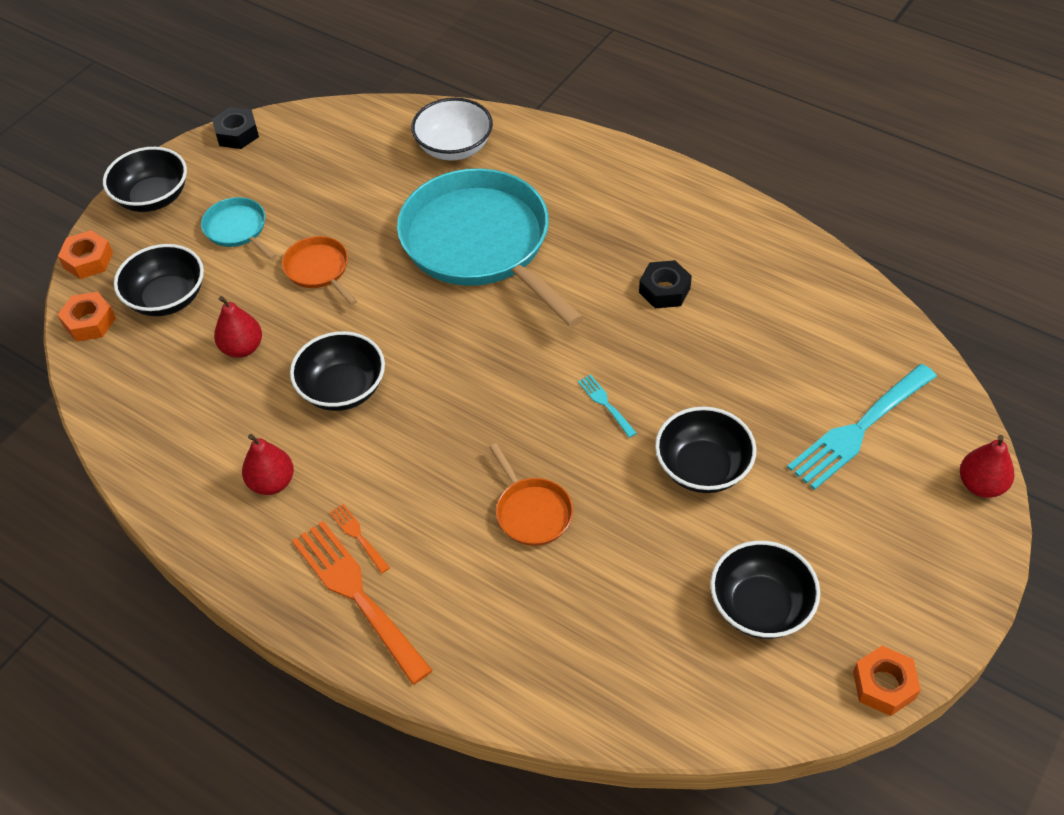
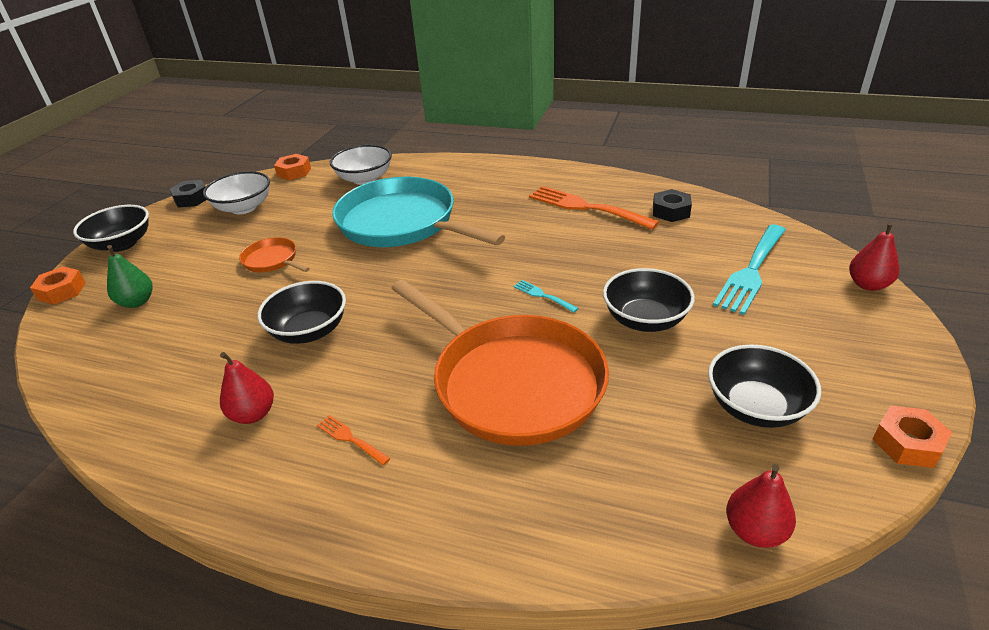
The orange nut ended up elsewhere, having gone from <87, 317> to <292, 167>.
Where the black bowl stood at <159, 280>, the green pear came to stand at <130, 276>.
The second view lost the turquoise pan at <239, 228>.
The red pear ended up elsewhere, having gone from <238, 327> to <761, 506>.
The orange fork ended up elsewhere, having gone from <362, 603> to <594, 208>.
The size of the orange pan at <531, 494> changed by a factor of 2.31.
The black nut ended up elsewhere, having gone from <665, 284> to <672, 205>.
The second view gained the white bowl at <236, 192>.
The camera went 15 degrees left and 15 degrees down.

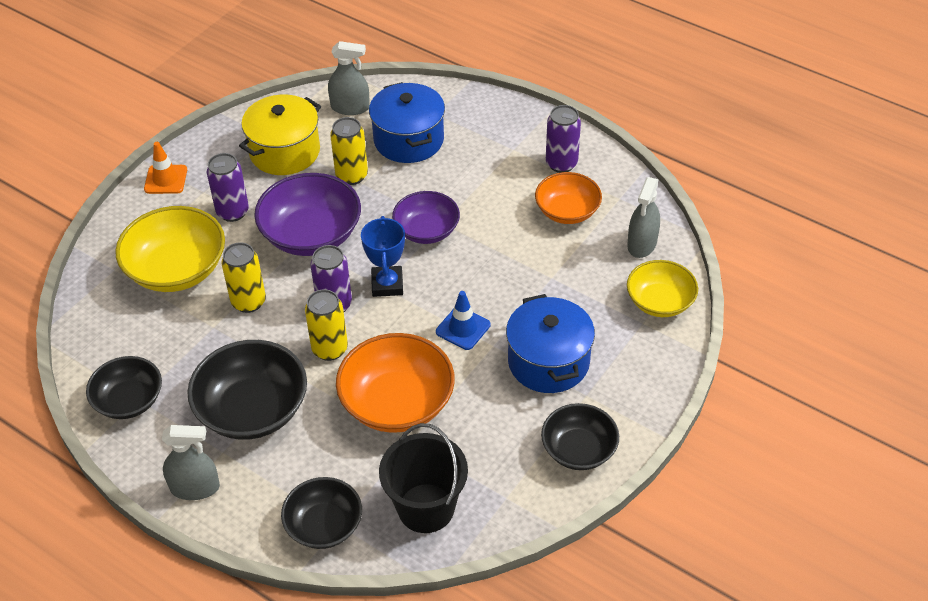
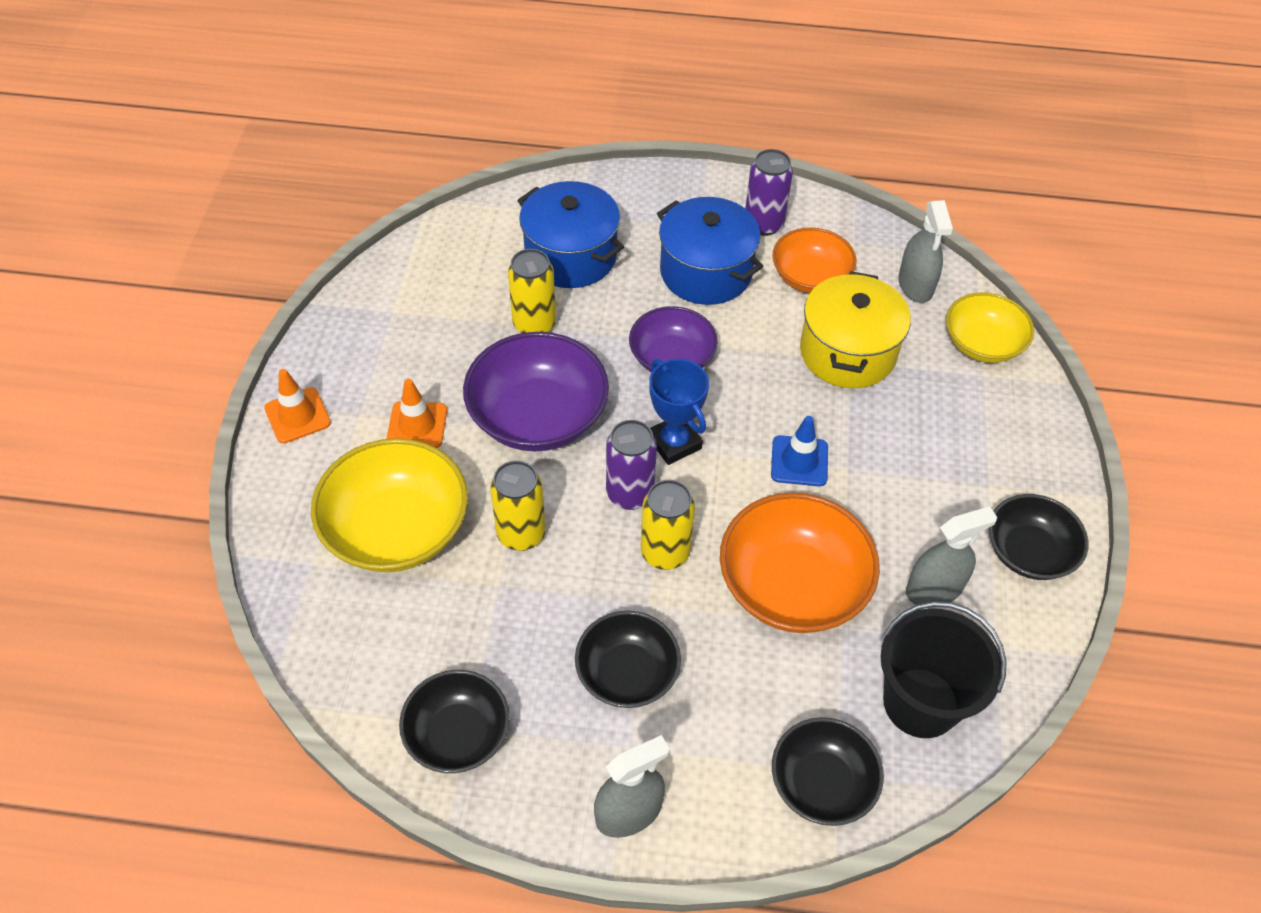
The size of the black bowl at <247, 390> changed by a factor of 0.64.
Where the purple can stood at <228, 187>, the orange traffic cone came to stand at <417, 413>.
The yellow pot ended up elsewhere, having gone from <280, 135> to <855, 329>.
The grey spray bottle ended up elsewhere, having gone from <349, 78> to <951, 555>.
The blue pot ended up elsewhere, having gone from <550, 343> to <710, 251>.
The camera went 30 degrees left and 5 degrees up.

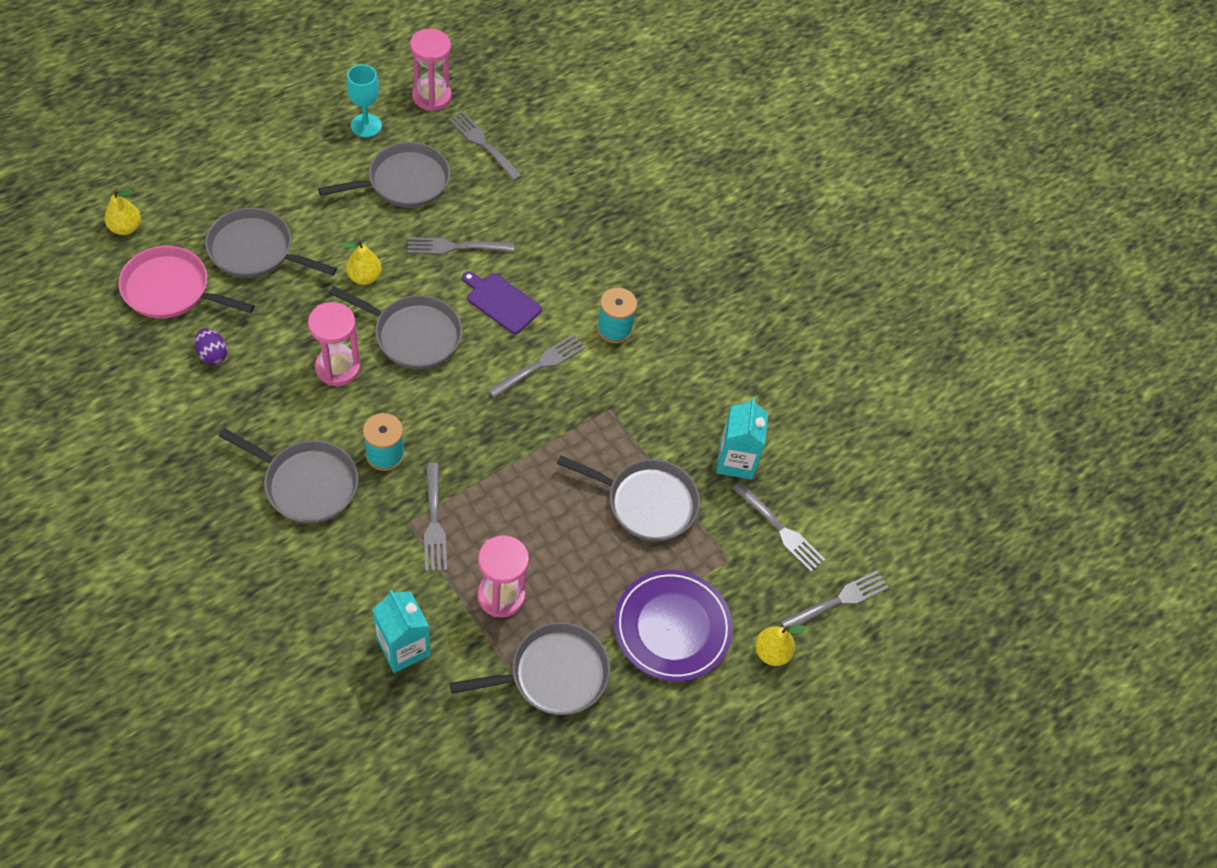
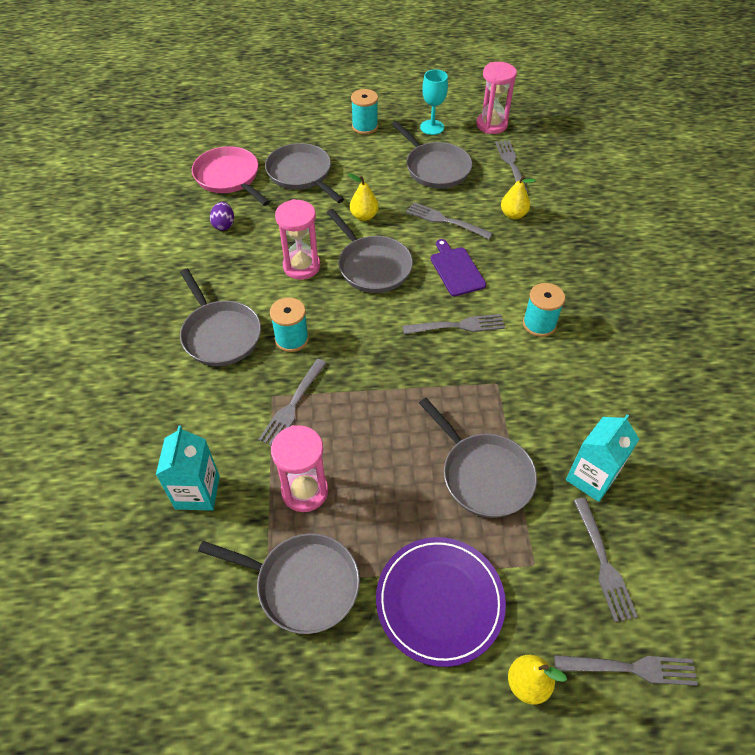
The yellow pear ended up elsewhere, having gone from <122, 212> to <518, 197>.
The grey pan at <384, 175> ended up facing another way, 45 degrees clockwise from before.
The second view gained the turquoise spool at <364, 111>.
The camera went 40 degrees right and 5 degrees down.

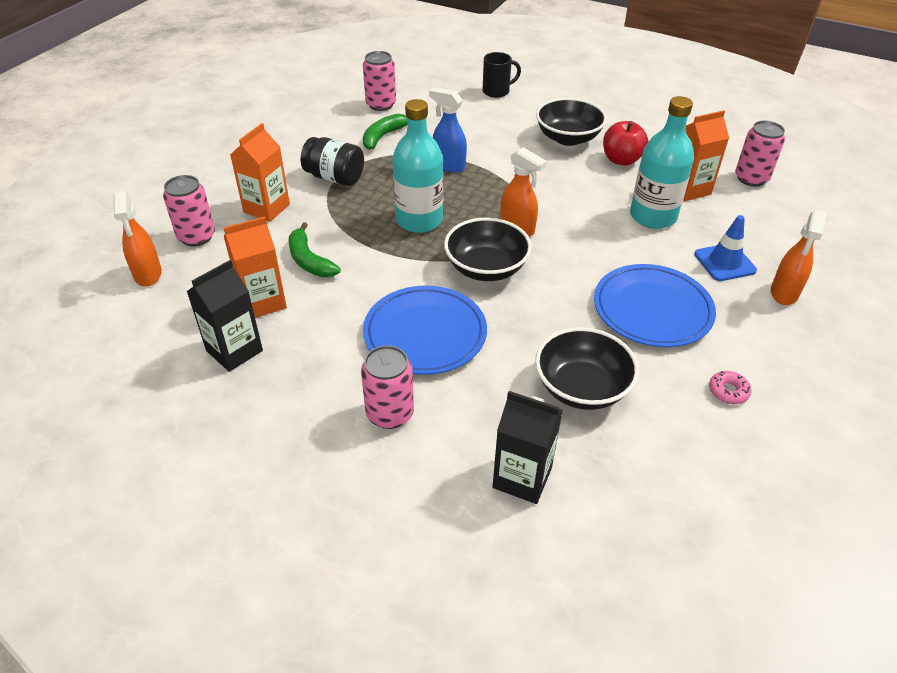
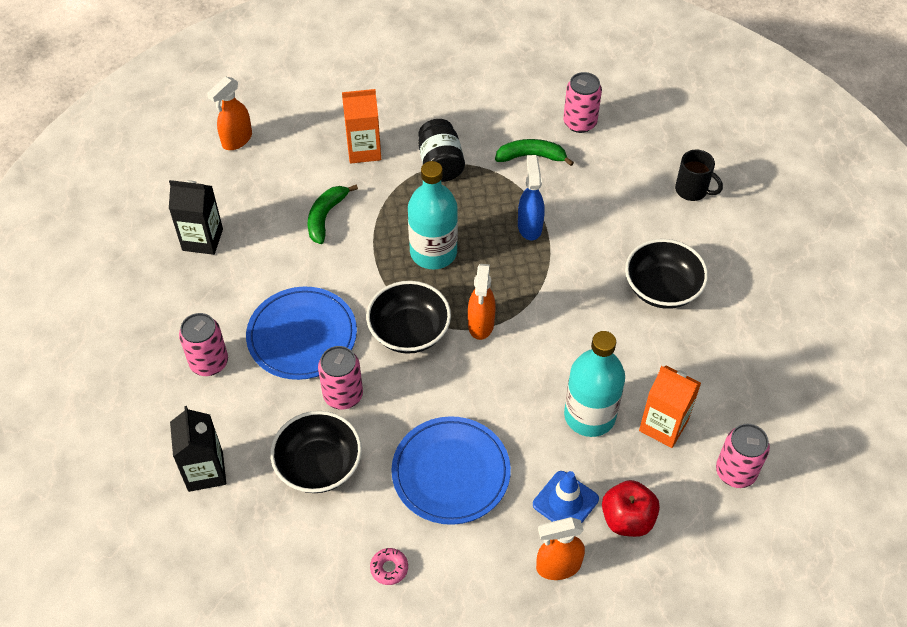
The pink can ended up elsewhere, having gone from <189, 210> to <340, 378>.
The second view lost the orange carton at <255, 267>.
The red apple ended up elsewhere, having gone from <626, 143> to <631, 508>.
The camera went 55 degrees right and 10 degrees up.

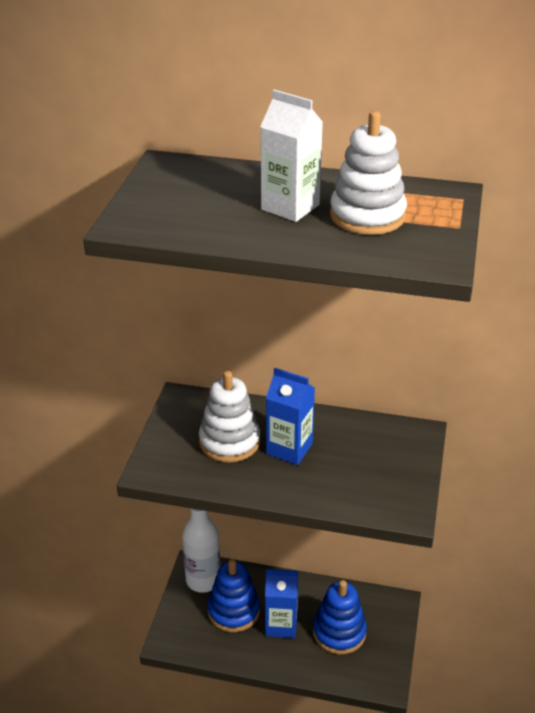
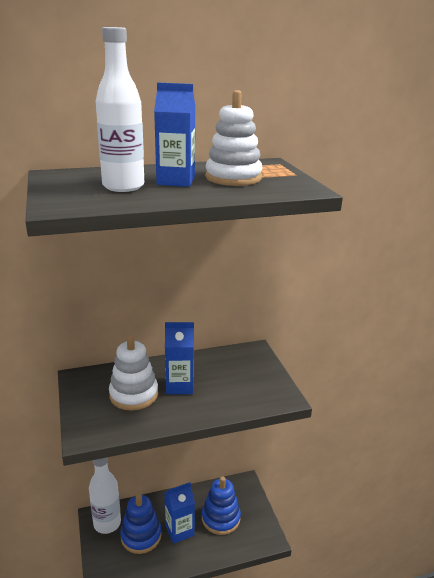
What was the white carton at <291, 156> turned into the blue carton at <174, 134>.
The second view gained the white bottle at <120, 109>.
The camera went 30 degrees left and 10 degrees down.

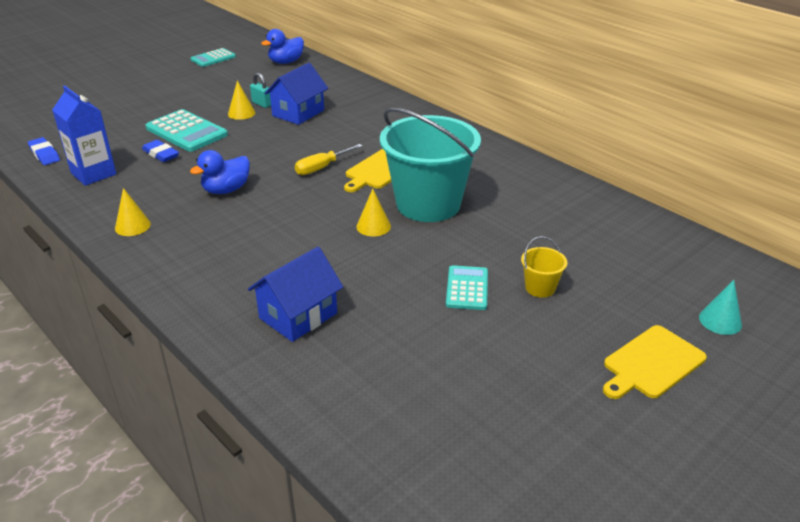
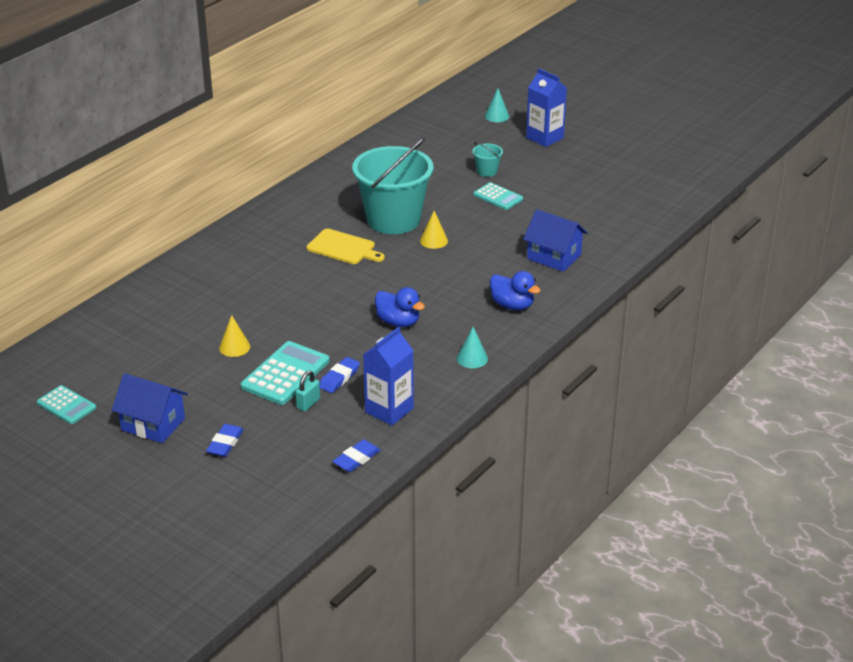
What was the yellow cone at <133, 212> turned into the turquoise cone at <472, 347>.
The turquoise padlock ended up elsewhere, having gone from <260, 90> to <307, 391>.
The blue duck ended up elsewhere, having gone from <282, 46> to <515, 290>.
The blue house ended up elsewhere, having gone from <296, 94> to <150, 408>.
The second view lost the yellow screwdriver at <329, 159>.
The turquoise calculator at <467, 287> ended up facing another way, 135 degrees counterclockwise from before.
What was the yellow bucket at <544, 267> turned into the turquoise bucket at <487, 159>.
Where the yellow cutting board stood at <655, 362>, the blue carton came to stand at <546, 107>.
The second view gained the blue eraser at <225, 440>.
The camera went 100 degrees left and 0 degrees up.

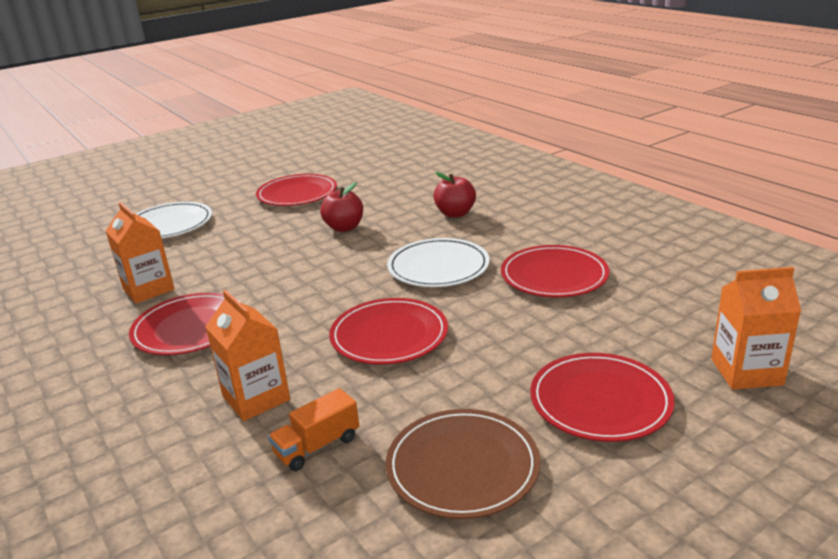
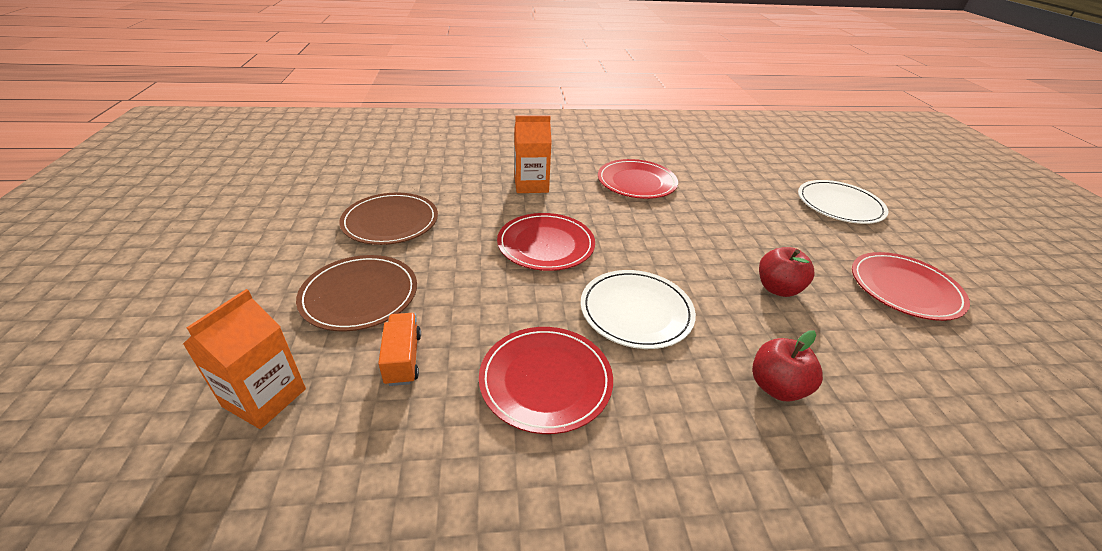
The second view lost the orange carton at <140, 252>.
The orange truck ended up elsewhere, having gone from <313, 429> to <399, 349>.
What was the red plate at <602, 397> turned into the brown plate at <356, 293>.
The camera went 115 degrees right and 10 degrees up.

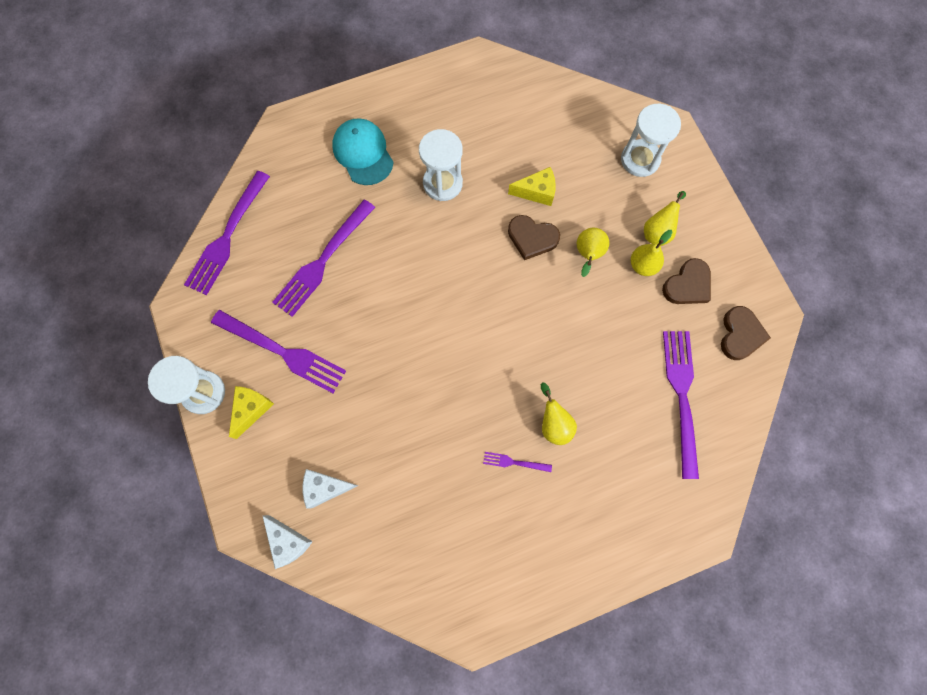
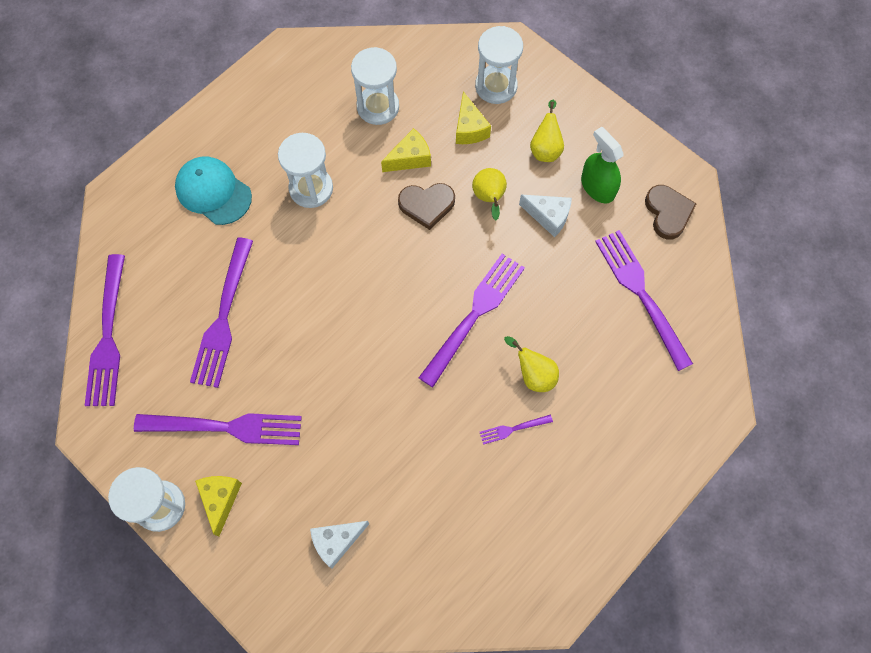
The white cheese ended up elsewhere, having gone from <288, 542> to <545, 216>.
The second view lost the yellow pear at <651, 253>.
Where the brown heart stood at <686, 281>, the green spray bottle came to stand at <602, 165>.
The second view gained the white hourglass at <375, 86>.
The second view gained the purple fork at <472, 320>.
The second view gained the yellow cheese at <473, 117>.
The camera went 25 degrees left and 5 degrees down.

